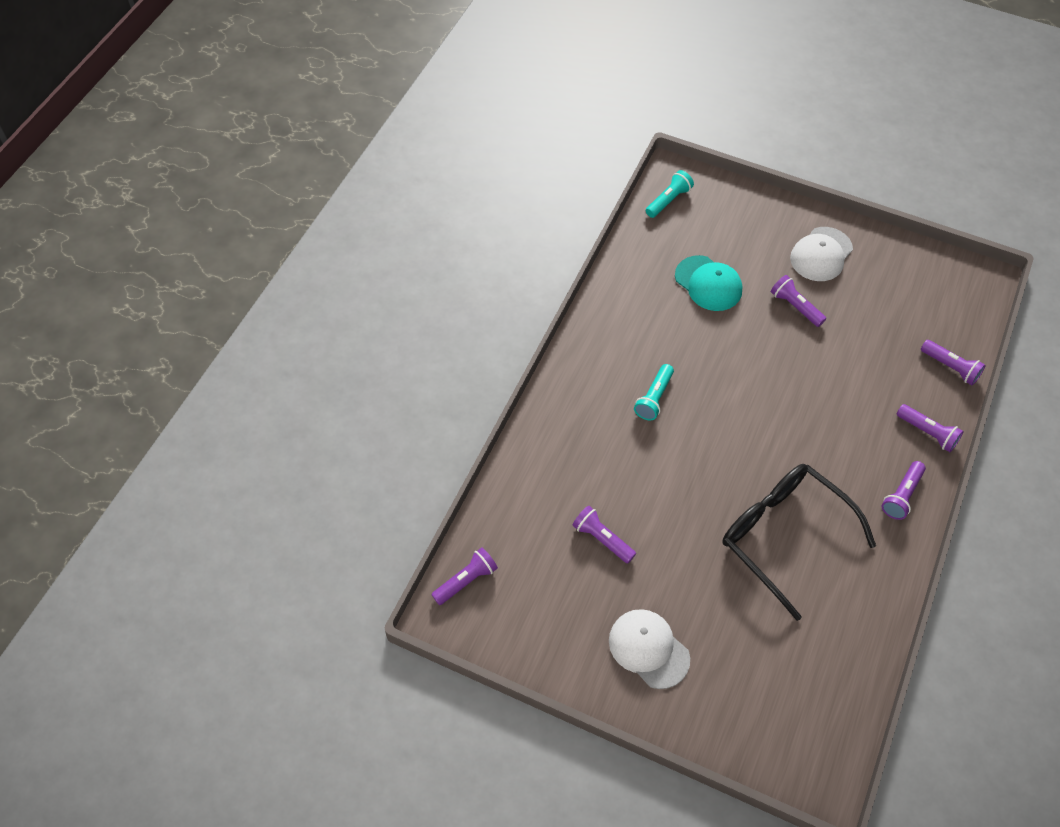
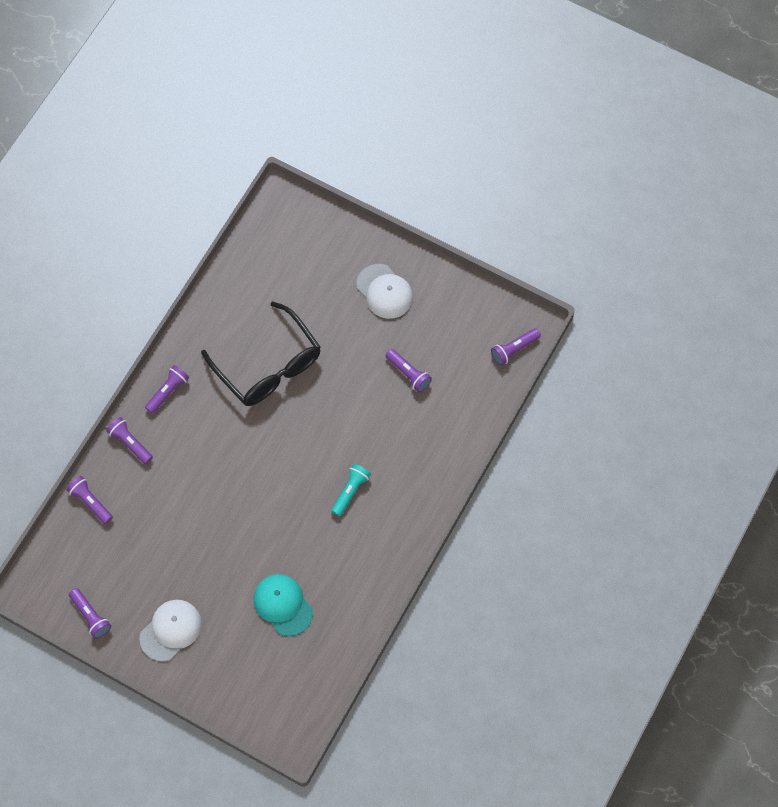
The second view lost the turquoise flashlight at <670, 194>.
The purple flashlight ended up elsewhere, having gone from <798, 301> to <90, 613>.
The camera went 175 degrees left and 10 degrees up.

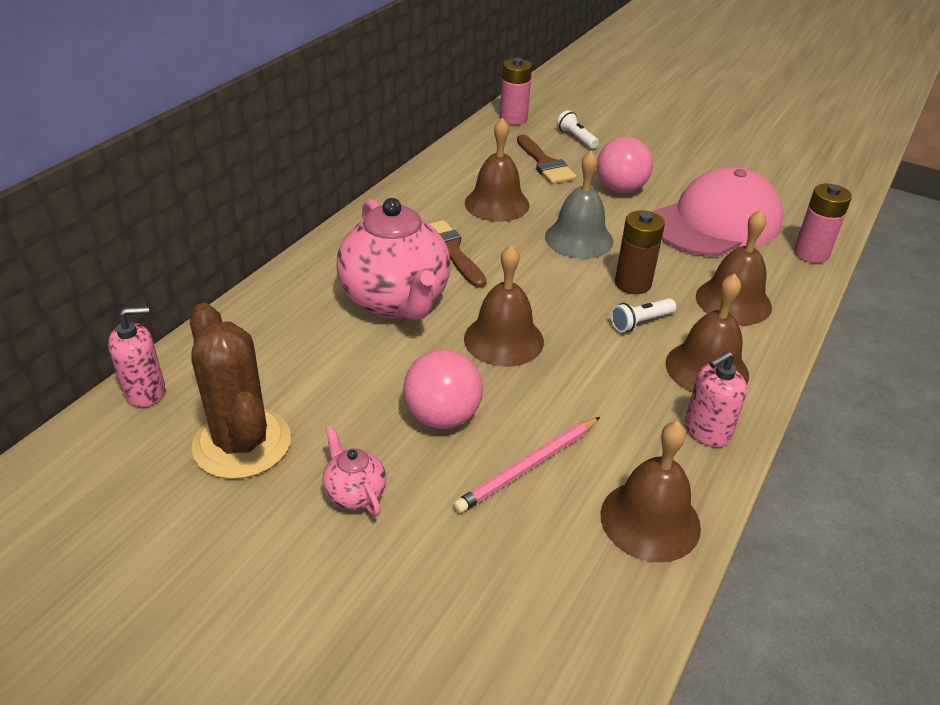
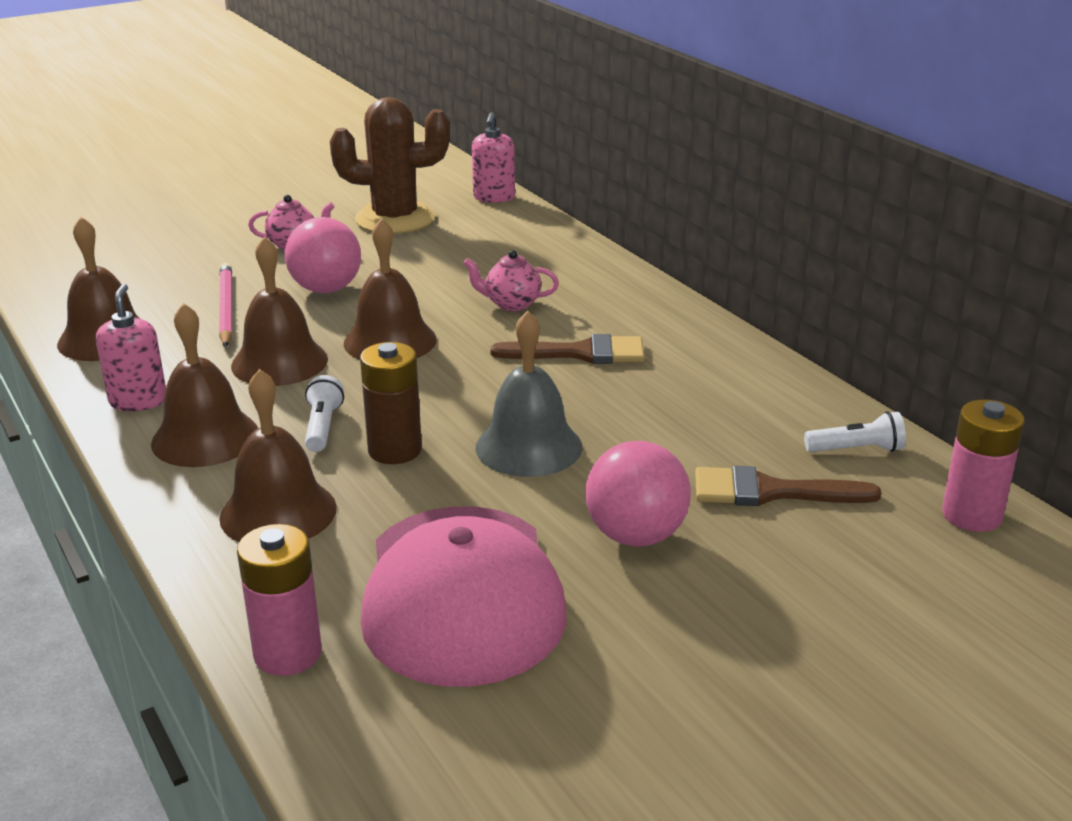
The size of the pink teapot at <393, 259> changed by a factor of 0.44.
The brown bell ended up elsewhere, having gone from <497, 170> to <279, 311>.
The white flashlight ended up elsewhere, having gone from <578, 129> to <855, 431>.
The camera went 120 degrees right and 10 degrees down.

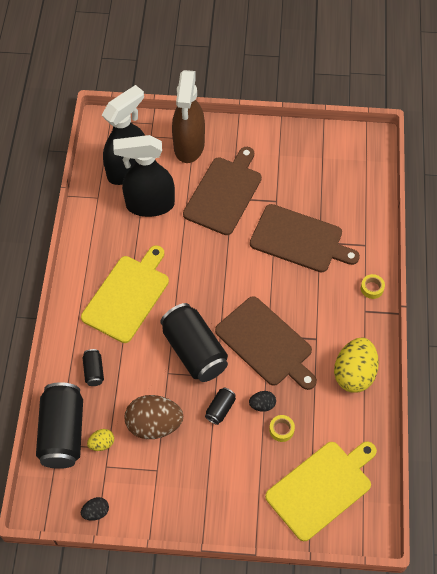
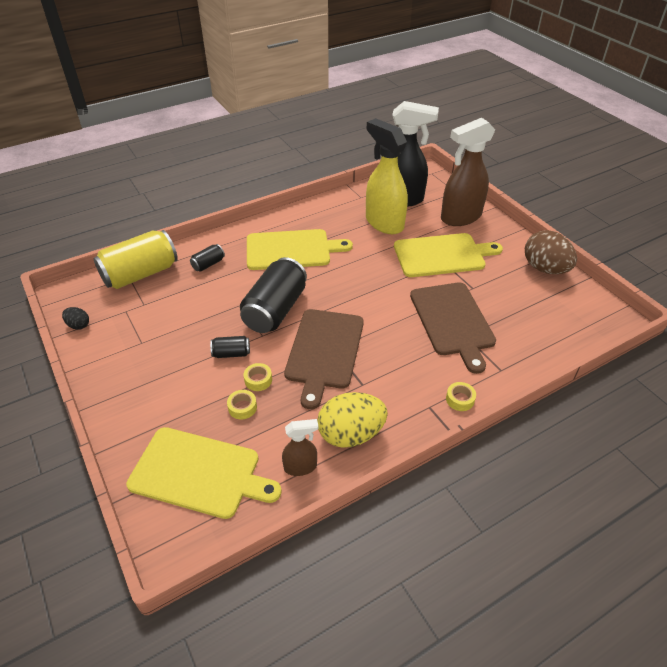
What was the black can at <59, 425> turned into the yellow can at <135, 259>.
The second view lost the yellow egg at <100, 440>.
What was the black spray bottle at <144, 176> turned into the yellow spray bottle at <387, 176>.
The brown egg ended up elsewhere, having gone from <154, 417> to <551, 252>.
What was the brown cutting board at <222, 191> turned into the yellow cutting board at <448, 255>.
Where the black egg stood at <262, 401>, the yellow tape came to stand at <258, 377>.
The second view gained the brown spray bottle at <300, 447>.
The camera went 55 degrees right and 15 degrees down.

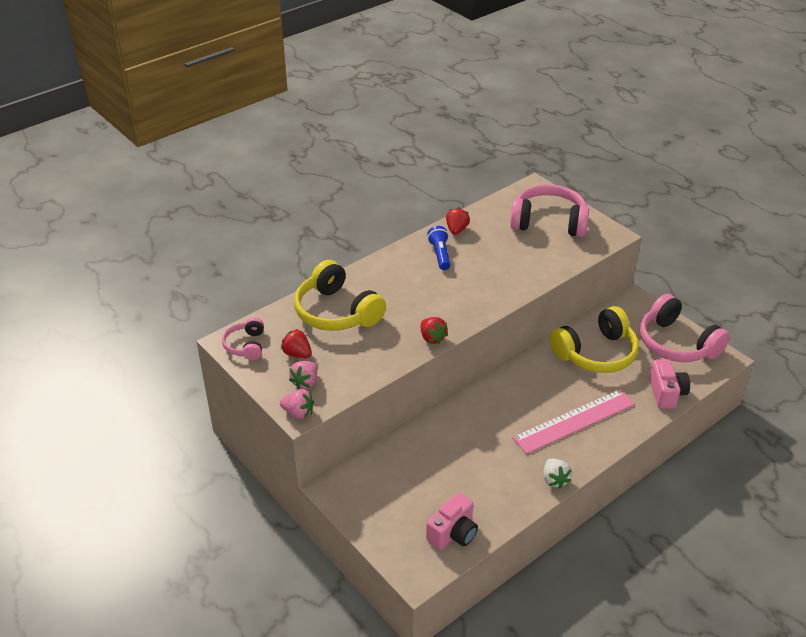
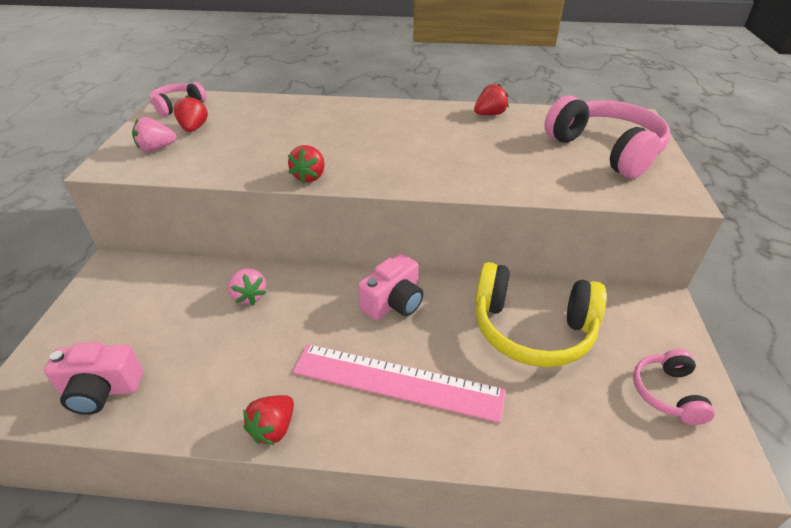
The pink strawberry ended up elsewhere, having gone from <297, 404> to <247, 286>.
The second view lost the yellow headphones at <340, 295>.
The second view lost the blue flashlight at <439, 248>.
What was the white strawberry at <557, 474> turned into the red strawberry at <268, 420>.
The size of the pink headphones at <685, 328> changed by a factor of 0.53.
The pink camera ended up elsewhere, having gone from <669, 384> to <390, 287>.
The camera went 45 degrees right and 0 degrees up.

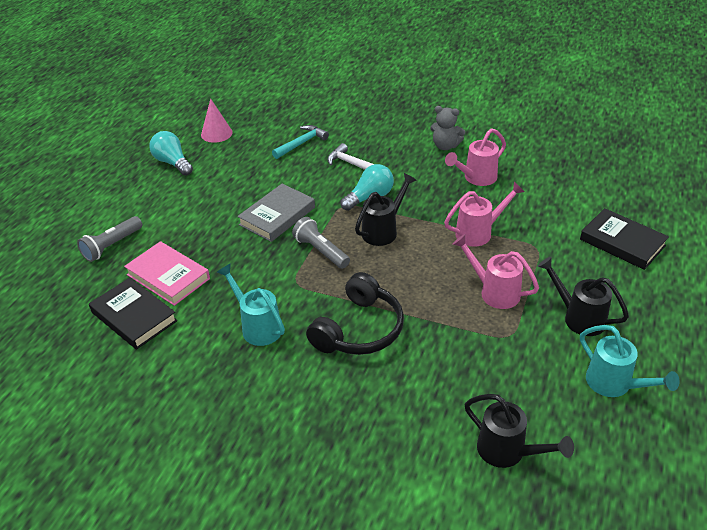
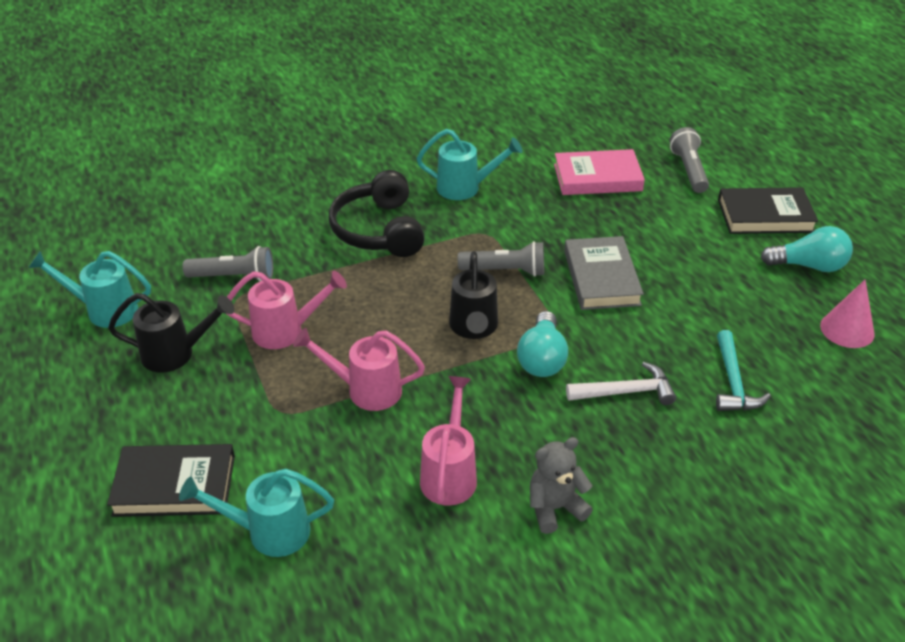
The black book ended up elsewhere, having gone from <133, 314> to <768, 210>.
The pink watering can at <484, 214> ended up facing another way, 75 degrees clockwise from before.
The second view lost the black watering can at <519, 431>.
The second view gained the turquoise watering can at <256, 513>.
The second view gained the grey flashlight at <227, 263>.
The camera went 135 degrees right and 0 degrees up.

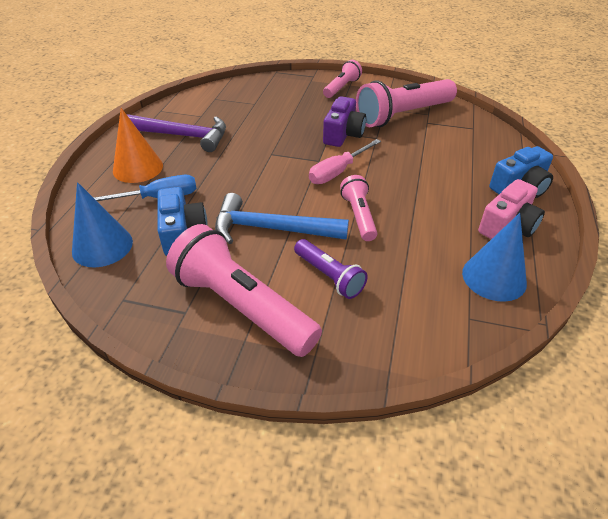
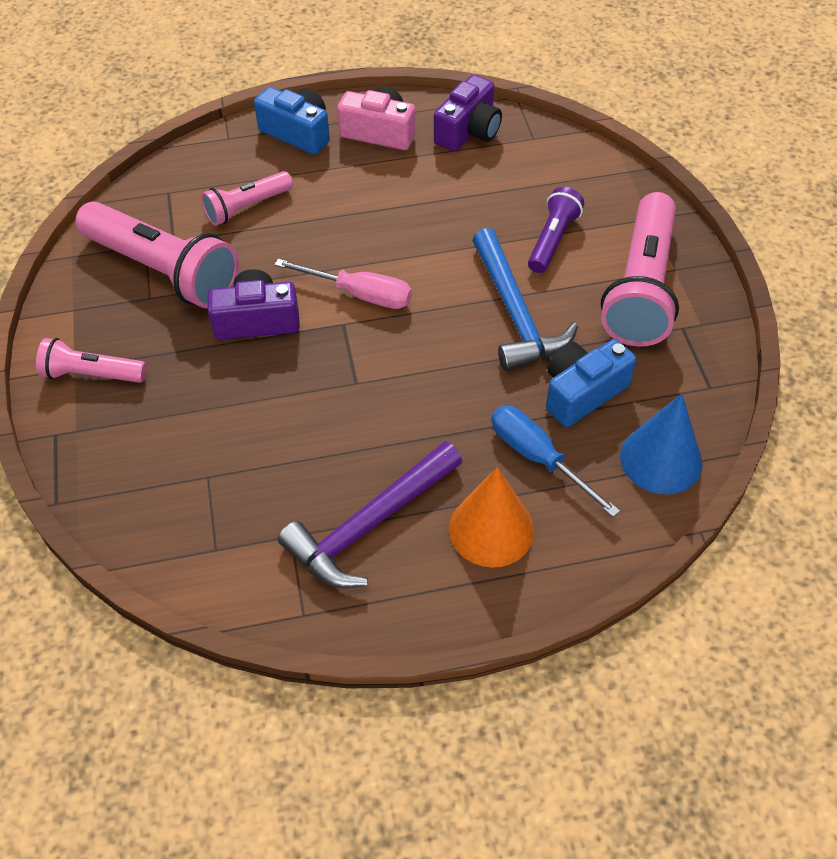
The purple hammer at <176, 133> ended up facing another way, 120 degrees counterclockwise from before.
The pink flashlight ended up elsewhere, having gone from <358, 208> to <247, 198>.
Where the blue cone stood at <494, 257>, the purple camera came to stand at <468, 113>.
The camera went 115 degrees left and 10 degrees up.

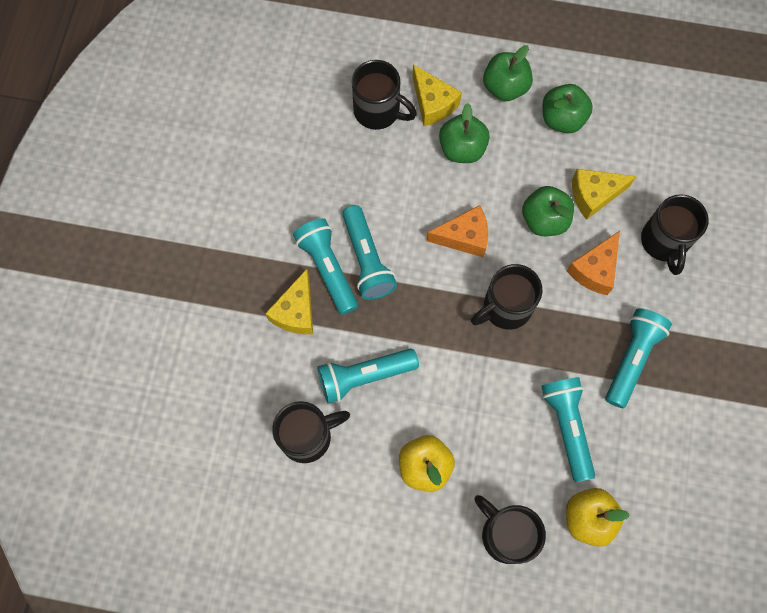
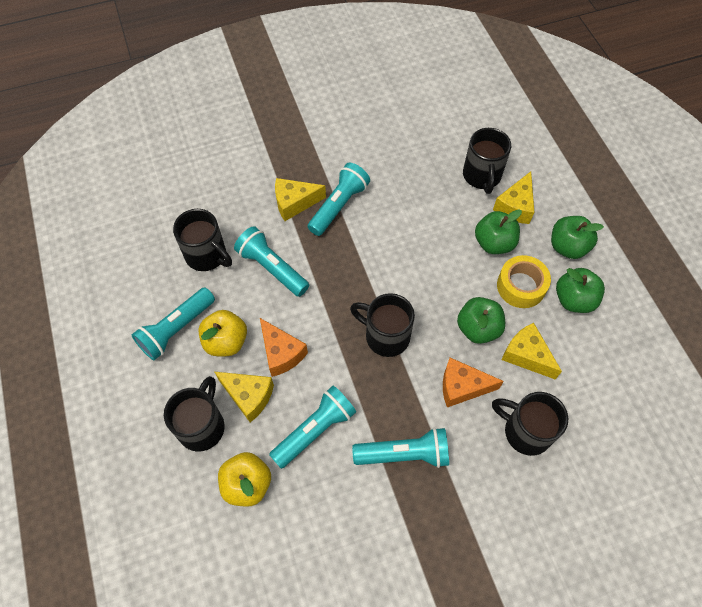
The turquoise flashlight ended up elsewhere, having gone from <370, 252> to <173, 323>.
The orange cheese ended up elsewhere, having gone from <457, 231> to <284, 347>.
The black mug at <675, 234> ended up facing another way, 60 degrees clockwise from before.
The second view gained the yellow cheese at <244, 397>.
The second view gained the yellow tape at <524, 281>.
The camera went 60 degrees right and 10 degrees down.

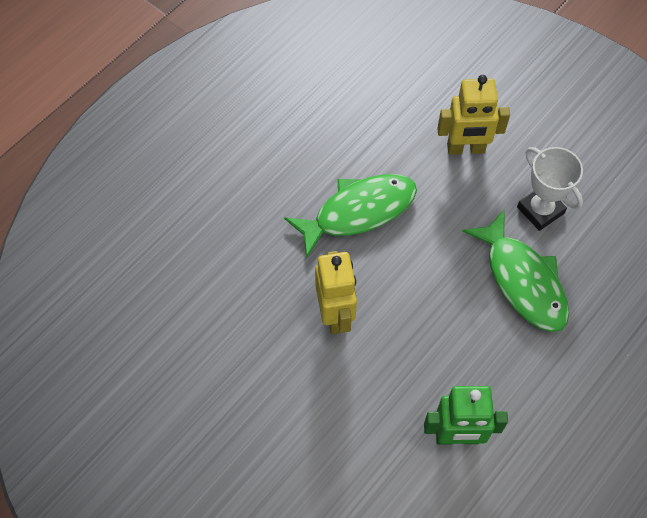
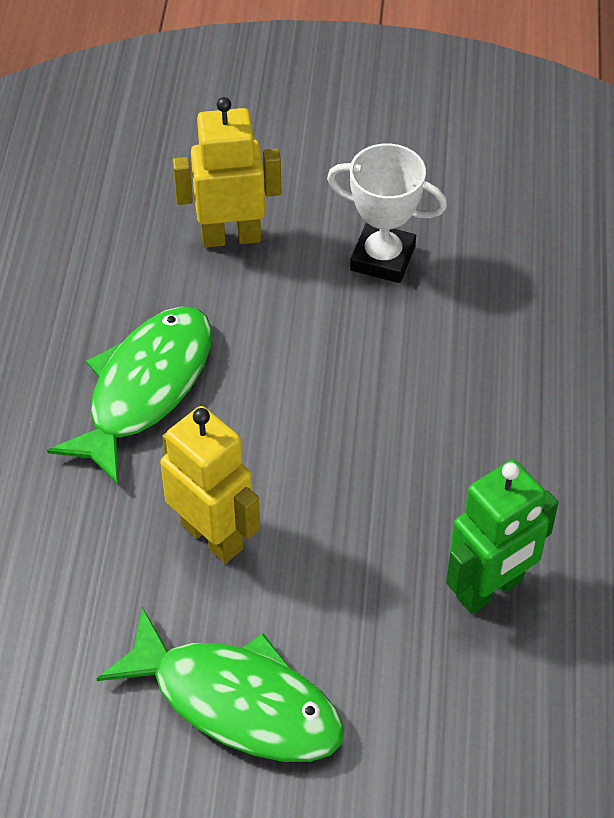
The yellow robot at <473, 115> ended up facing another way, 150 degrees counterclockwise from before.
The green fish ended up elsewhere, having gone from <515, 270> to <220, 684>.
The camera went 35 degrees left and 10 degrees down.

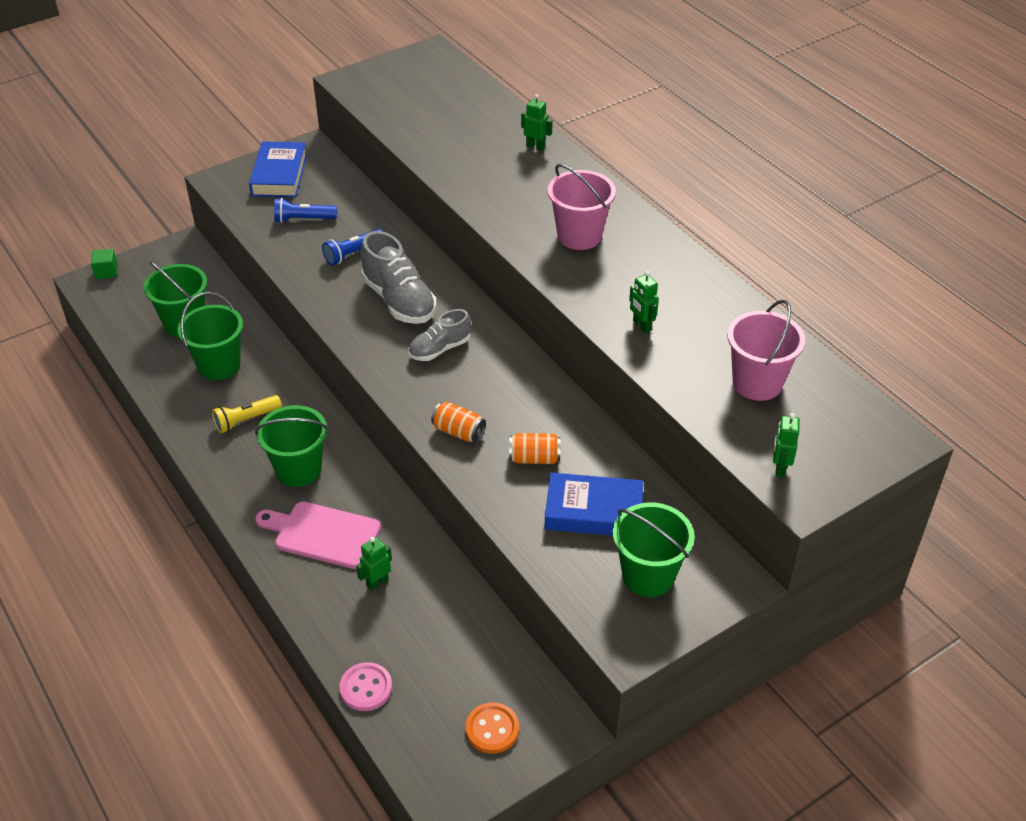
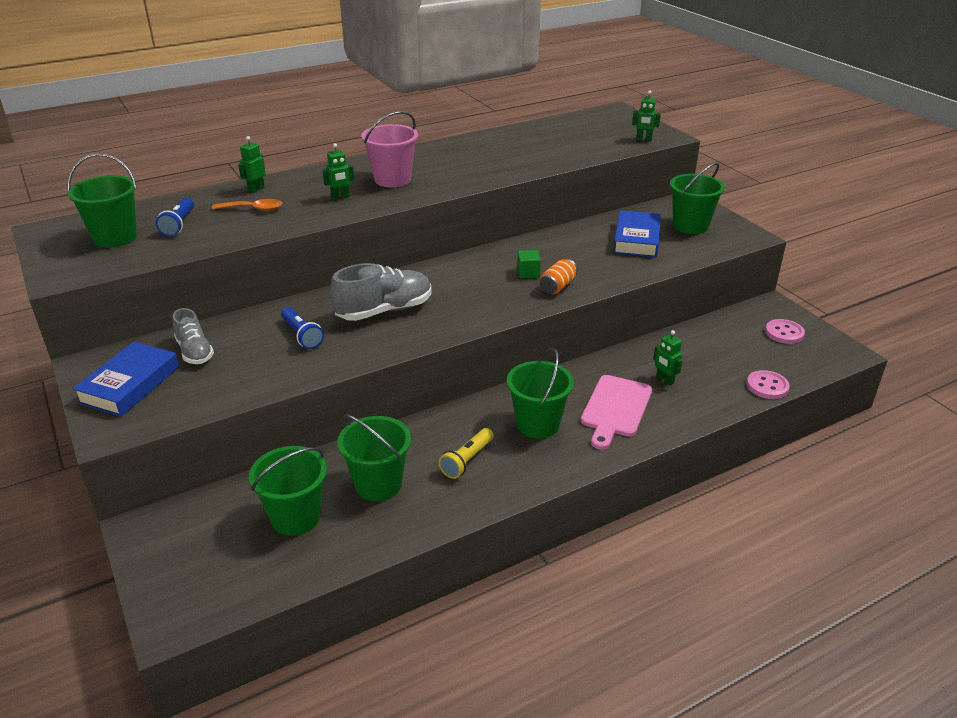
The green cube ended up elsewhere, having gone from <104, 264> to <529, 264>.
The yellow flashlight at <247, 414> ended up facing another way, 60 degrees clockwise from before.
The blue book at <278, 169> ended up facing another way, 75 degrees counterclockwise from before.
The blue flashlight ended up elsewhere, having gone from <305, 210> to <175, 217>.
The grey shoe ended up elsewhere, having gone from <439, 335> to <193, 336>.
What was the orange button at <492, 728> turned into the pink button at <785, 331>.
The second view lost the orange can at <535, 448>.
The green robot ended up elsewhere, having gone from <644, 302> to <338, 171>.
The second view lost the pink bucket at <766, 350>.
The second view gained the green bucket at <102, 200>.
The second view gained the orange spoon at <247, 205>.
The camera went 85 degrees left and 10 degrees down.

